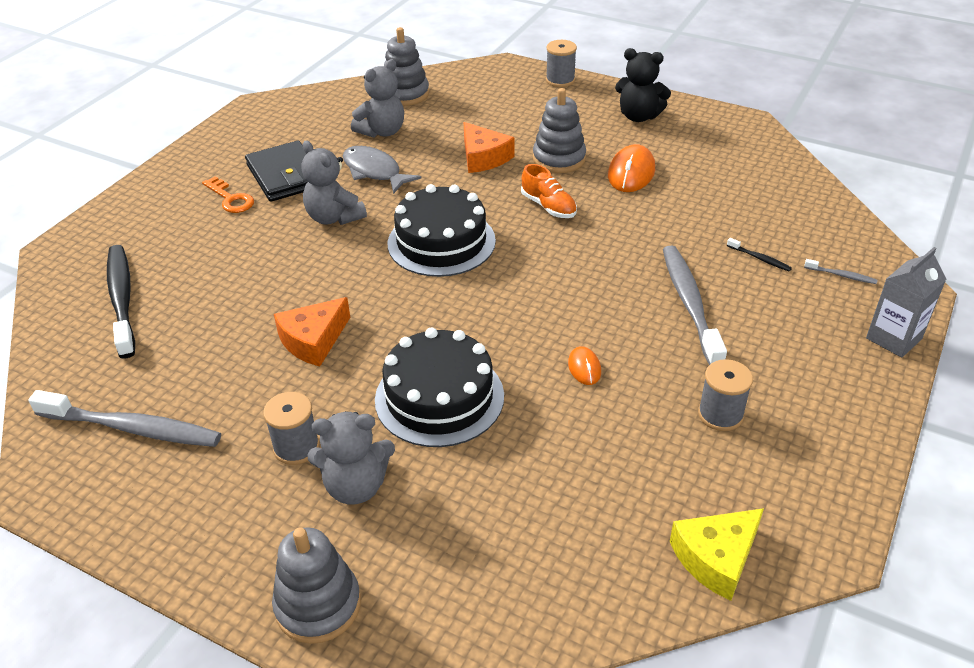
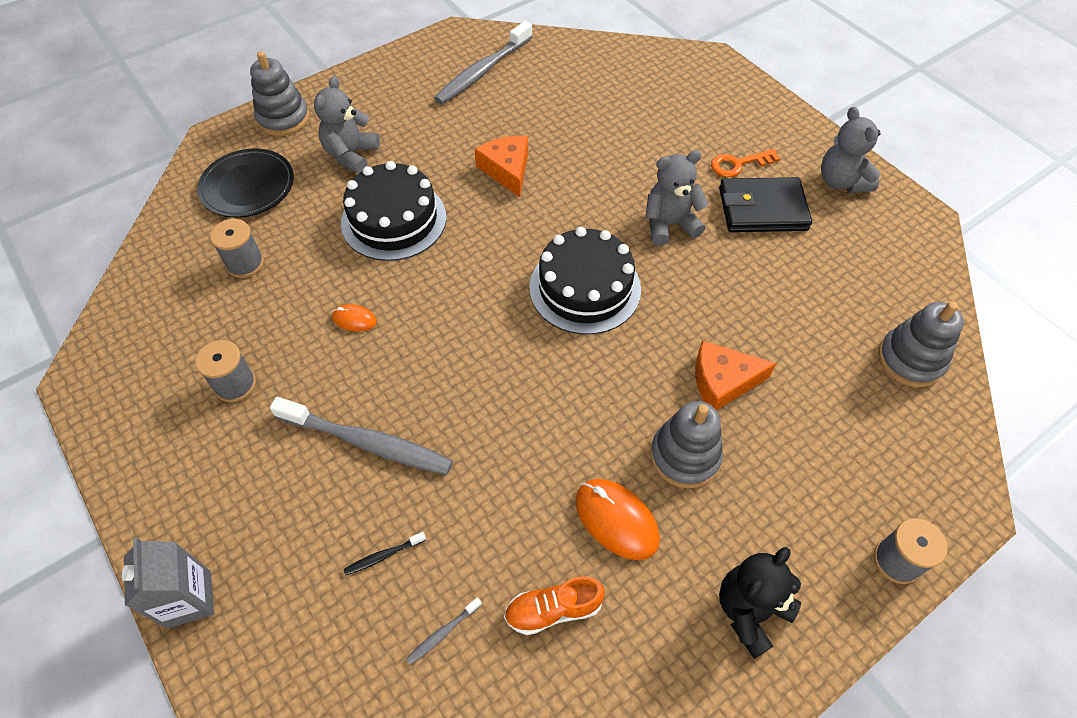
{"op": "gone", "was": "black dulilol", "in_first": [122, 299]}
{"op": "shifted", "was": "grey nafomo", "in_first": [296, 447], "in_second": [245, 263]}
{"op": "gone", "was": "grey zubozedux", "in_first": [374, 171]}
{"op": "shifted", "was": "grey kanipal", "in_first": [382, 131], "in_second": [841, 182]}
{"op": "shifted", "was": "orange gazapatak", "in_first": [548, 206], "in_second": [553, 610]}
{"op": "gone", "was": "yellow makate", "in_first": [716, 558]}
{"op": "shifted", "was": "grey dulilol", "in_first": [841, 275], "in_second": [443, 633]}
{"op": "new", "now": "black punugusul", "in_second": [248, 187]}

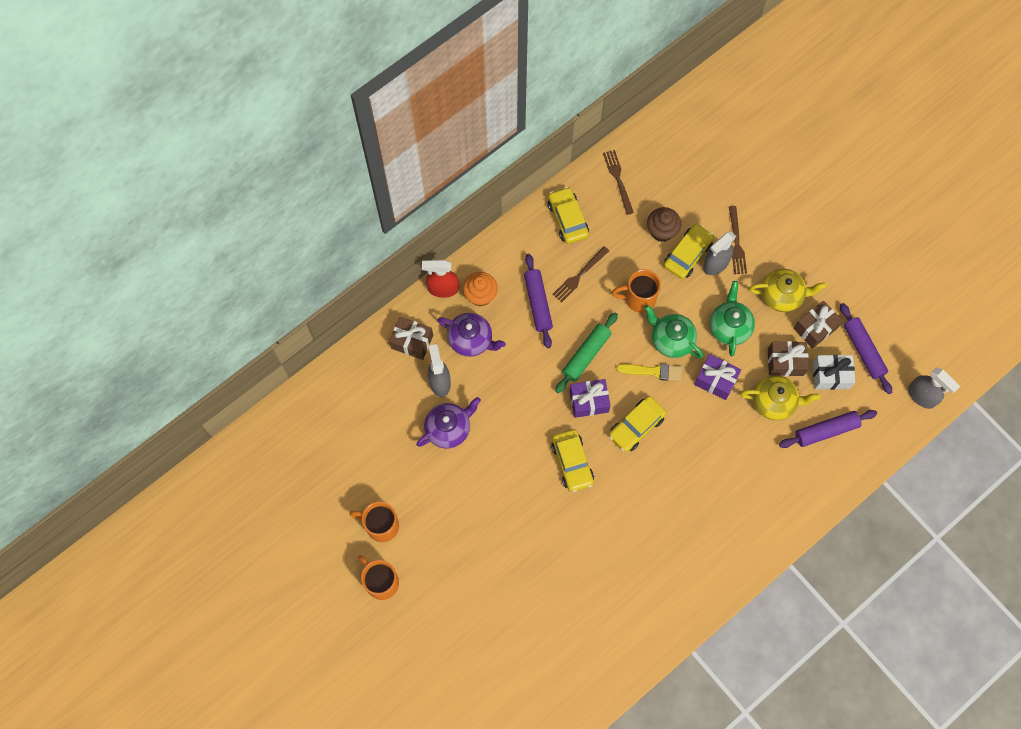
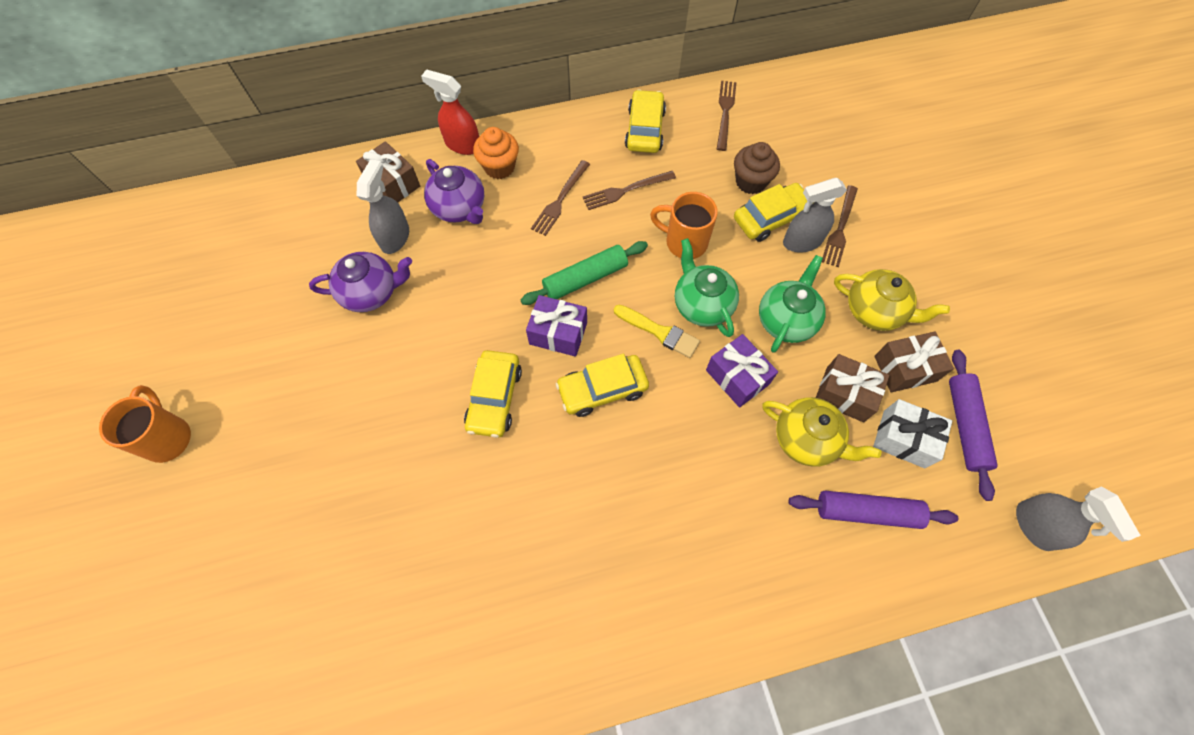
{"op": "gone", "was": "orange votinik", "in_first": [381, 525]}
{"op": "swapped", "was": "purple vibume", "now": "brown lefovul", "in_first": [538, 303], "in_second": [560, 200]}

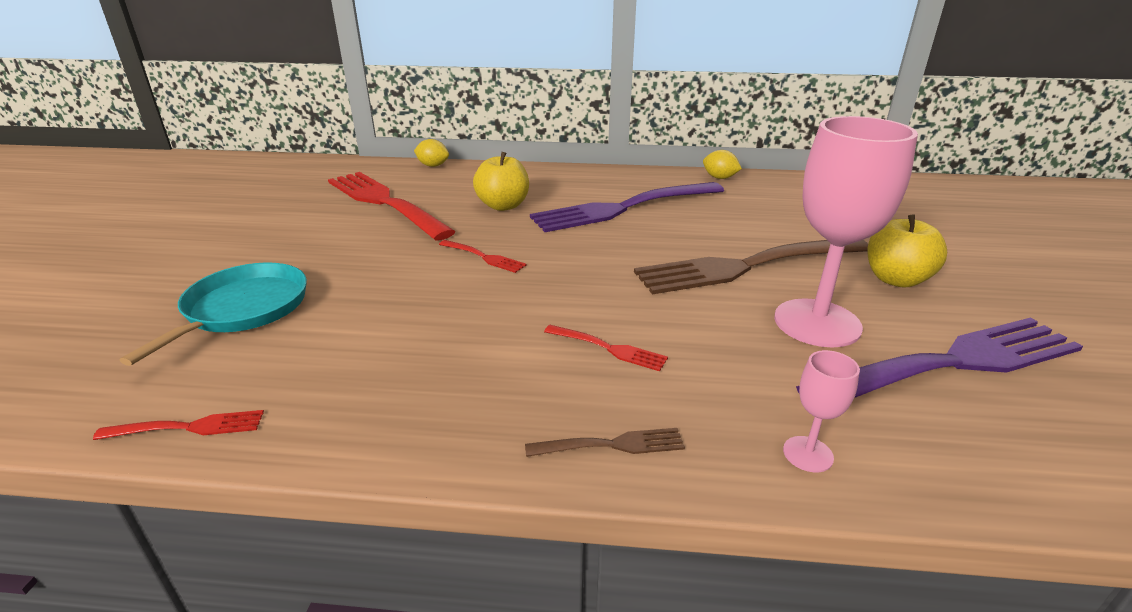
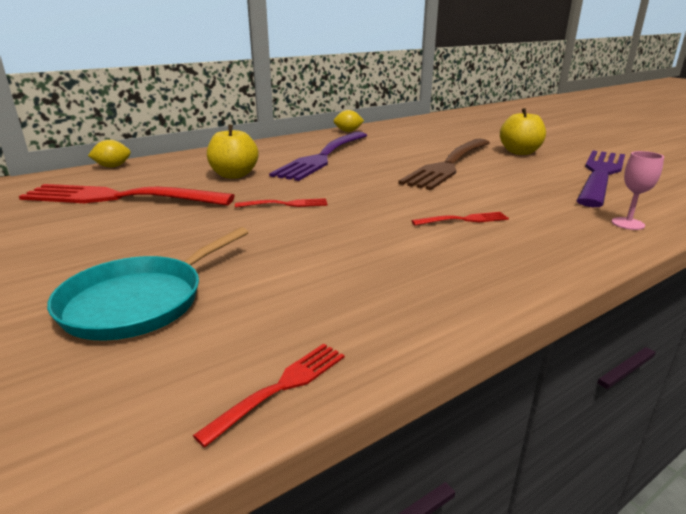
{"op": "rotated", "was": "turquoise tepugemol", "in_first": [242, 309], "in_second": [139, 301], "clockwise": -120}
{"op": "gone", "was": "brown lefovul", "in_first": [610, 445]}
{"op": "gone", "was": "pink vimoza", "in_first": [817, 323]}

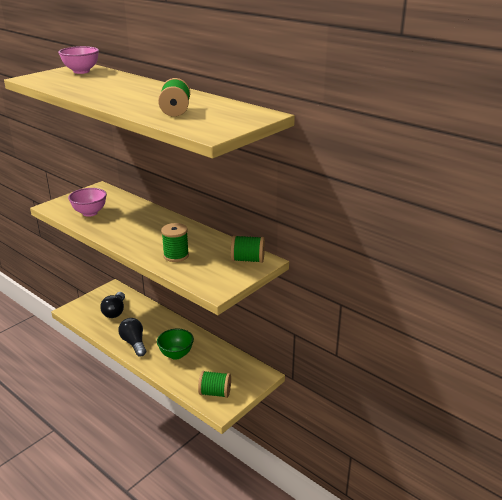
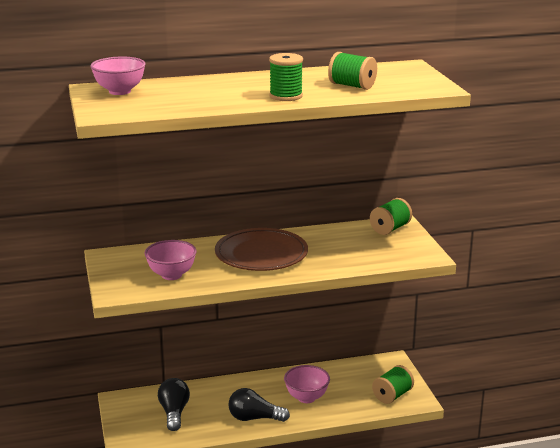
{"op": "rotated", "was": "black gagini", "in_first": [115, 311], "in_second": [174, 413], "clockwise": -135}
{"op": "repainted", "was": "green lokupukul", "now": "pink lokupukul", "in_first": [176, 354], "in_second": [306, 398]}
{"op": "shifted", "was": "green nafomo", "in_first": [176, 255], "in_second": [286, 96]}
{"op": "new", "now": "brown punugusul", "in_second": [261, 254]}

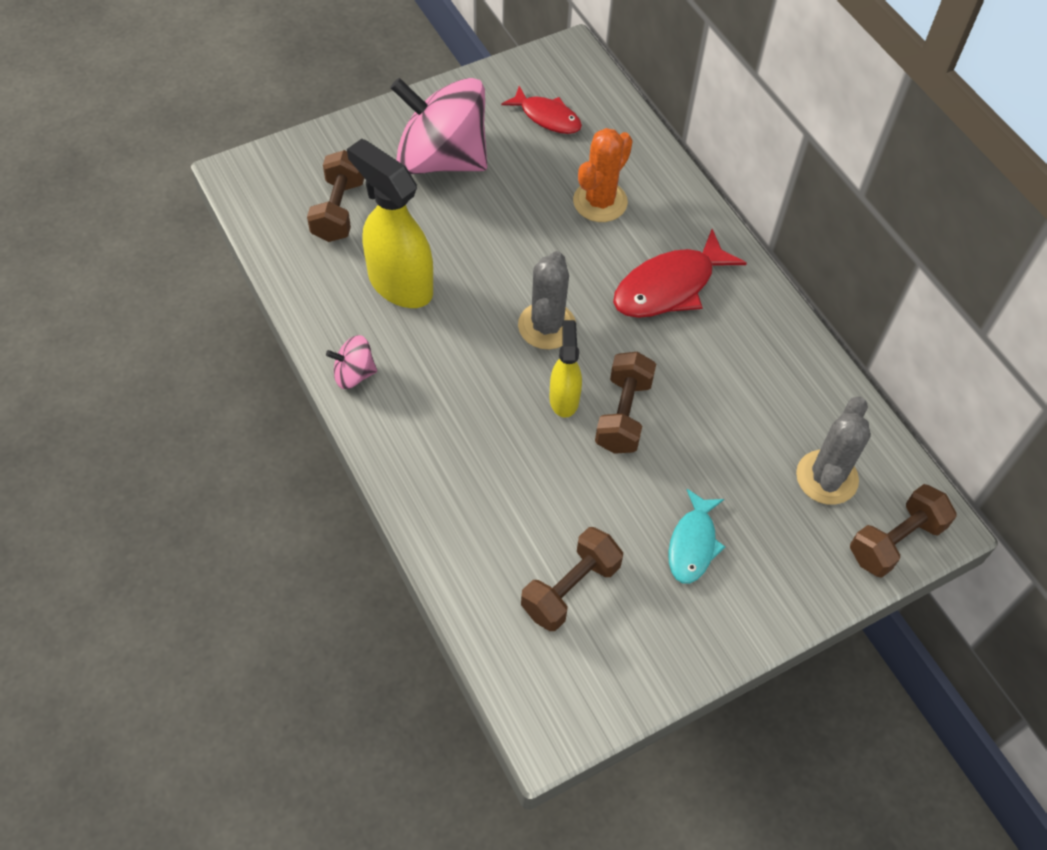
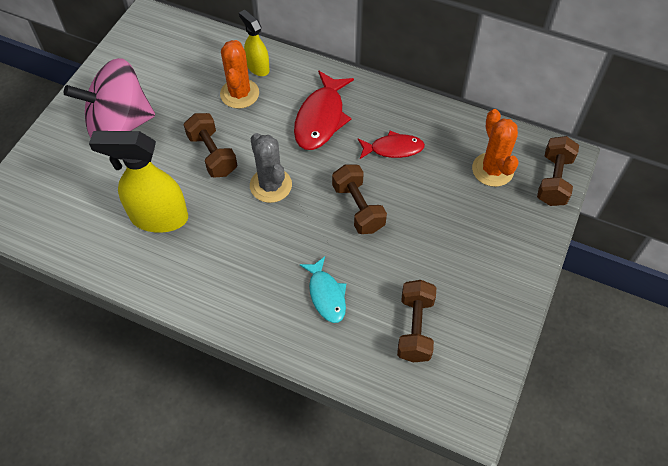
{"op": "shifted", "was": "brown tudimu", "in_first": [339, 210], "in_second": [212, 154]}
{"op": "gone", "was": "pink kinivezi", "in_first": [354, 374]}
{"op": "shifted", "was": "red zubozedux", "in_first": [547, 117], "in_second": [393, 149]}
{"op": "shifted", "was": "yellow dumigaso", "in_first": [564, 398], "in_second": [258, 67]}
{"op": "shifted", "was": "turquoise zubozedux", "in_first": [693, 544], "in_second": [326, 295]}
{"op": "repainted", "was": "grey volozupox", "now": "orange volozupox", "in_first": [827, 477], "in_second": [492, 170]}

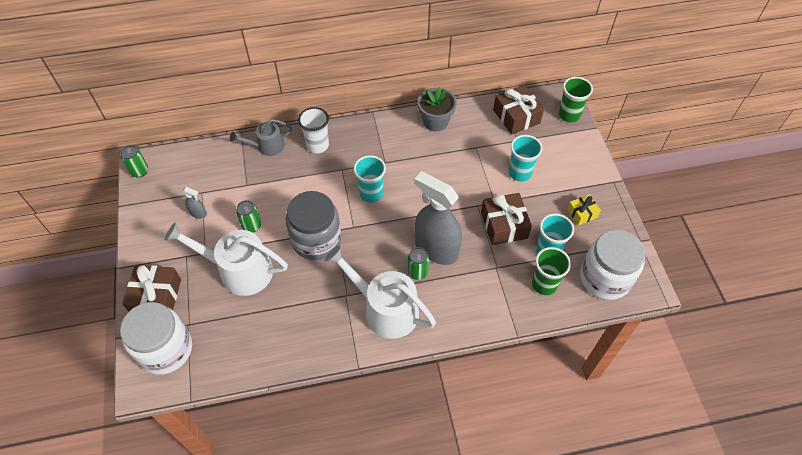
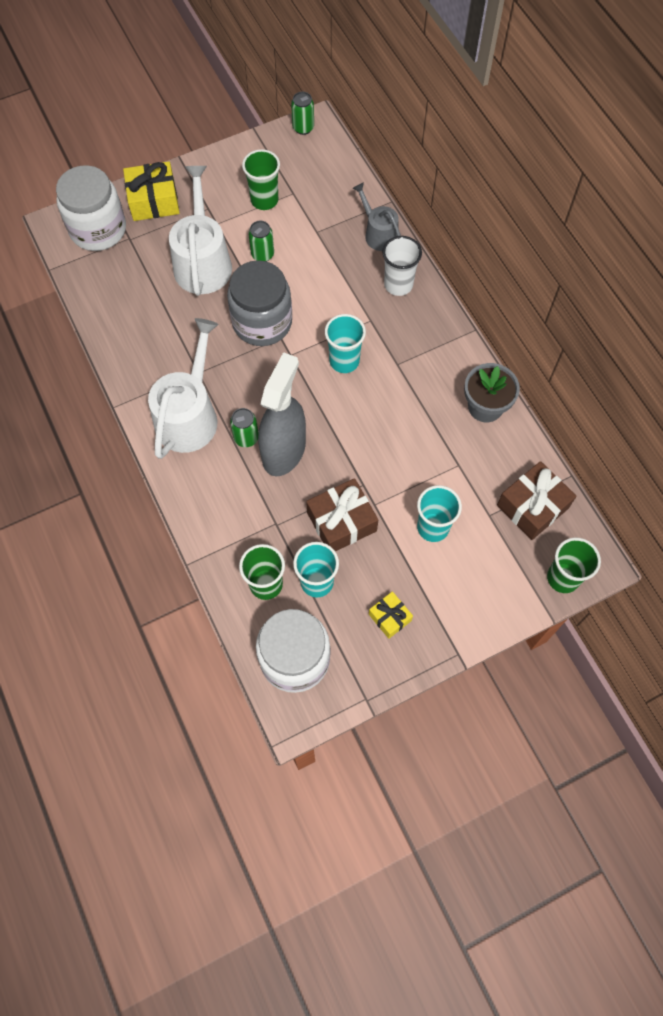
{"op": "repainted", "was": "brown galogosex", "now": "yellow galogosex", "in_first": [156, 297], "in_second": [154, 200]}
{"op": "swapped", "was": "grey dumigaso", "now": "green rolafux", "in_first": [198, 213], "in_second": [264, 200]}

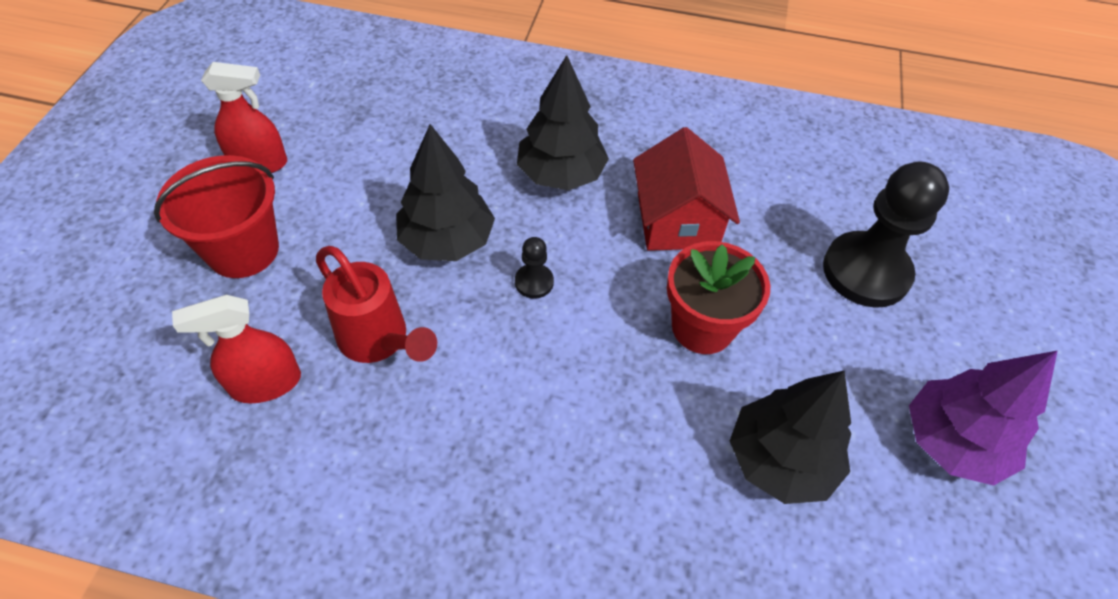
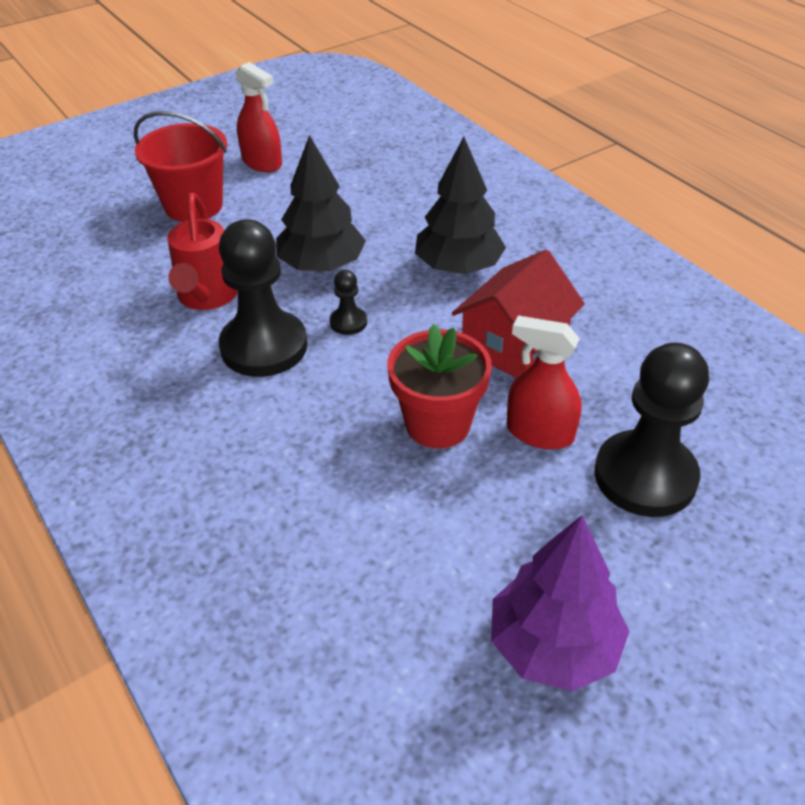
{"op": "shifted", "was": "red dumigaso", "in_first": [265, 383], "in_second": [539, 433]}
{"op": "gone", "was": "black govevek", "in_first": [780, 460]}
{"op": "new", "now": "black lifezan", "in_second": [264, 347]}

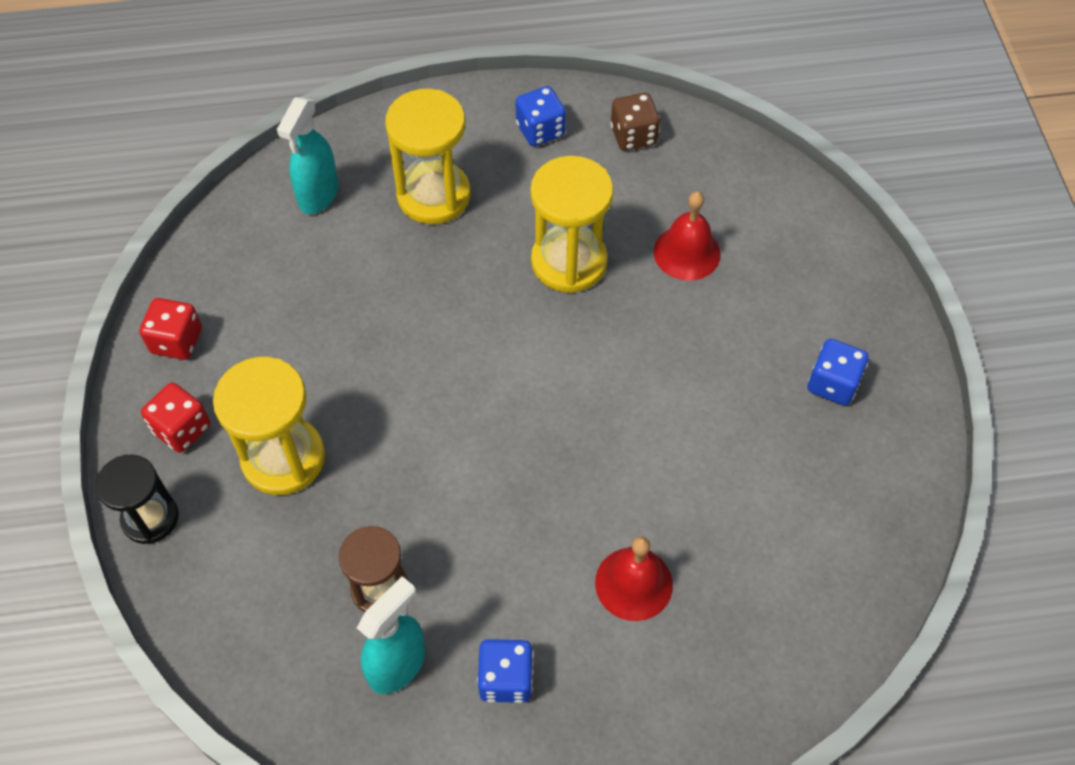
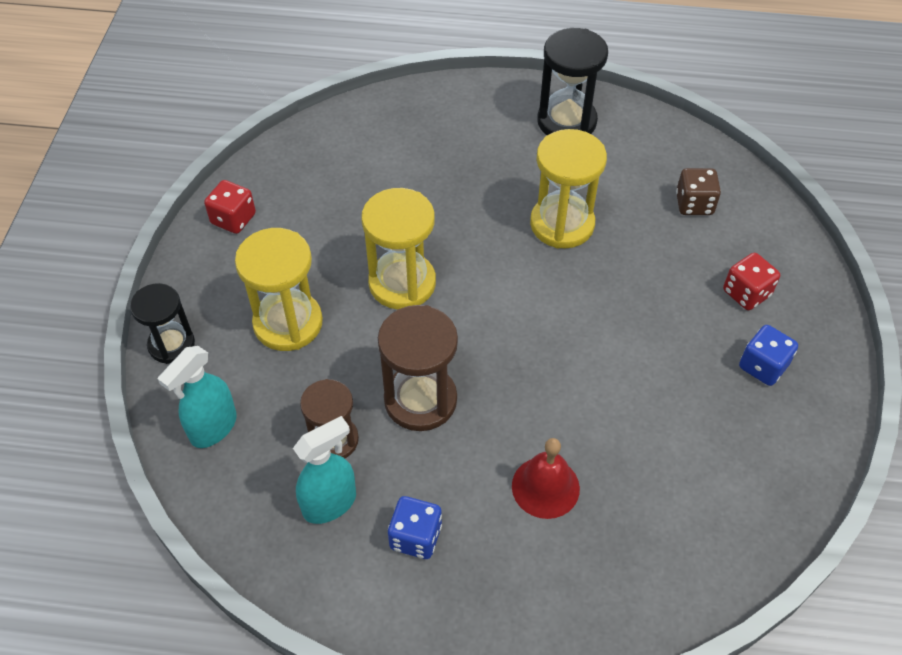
{"op": "shifted", "was": "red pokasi", "in_first": [182, 429], "in_second": [746, 293]}
{"op": "shifted", "was": "turquoise dumigaso", "in_first": [318, 195], "in_second": [213, 428]}
{"op": "shifted", "was": "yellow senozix", "in_first": [433, 195], "in_second": [402, 283]}
{"op": "swapped", "was": "blue pokasi", "now": "black senozix", "in_first": [540, 130], "in_second": [566, 121]}
{"op": "shifted", "was": "brown pokasi", "in_first": [633, 136], "in_second": [694, 204]}
{"op": "gone", "was": "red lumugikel", "in_first": [687, 252]}
{"op": "new", "now": "brown senozix", "in_second": [420, 400]}

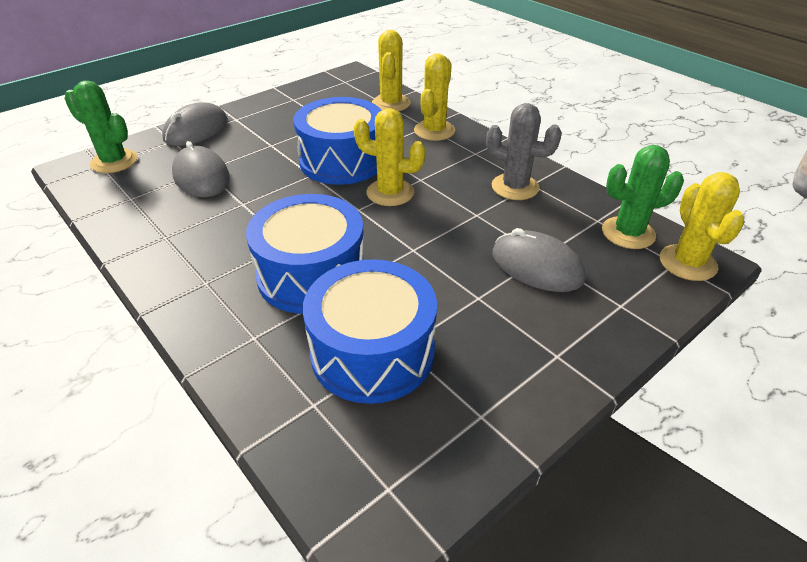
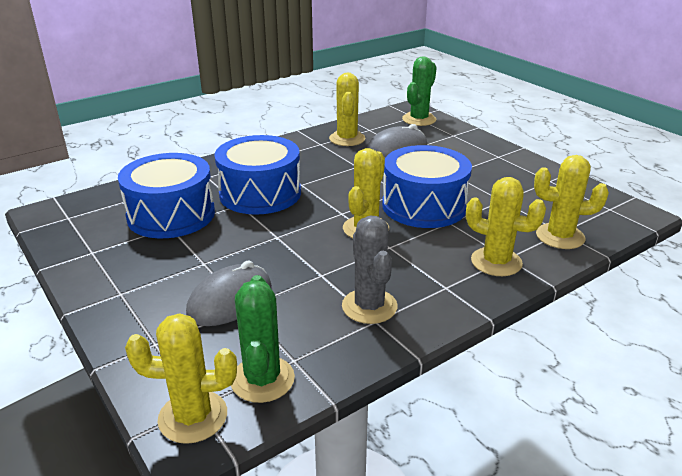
{"op": "gone", "was": "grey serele", "in_first": [196, 130]}
{"op": "rotated", "was": "grey volozupox", "in_first": [515, 187], "in_second": [369, 306], "clockwise": -45}
{"op": "new", "now": "yellow volozupox", "in_second": [347, 139]}

